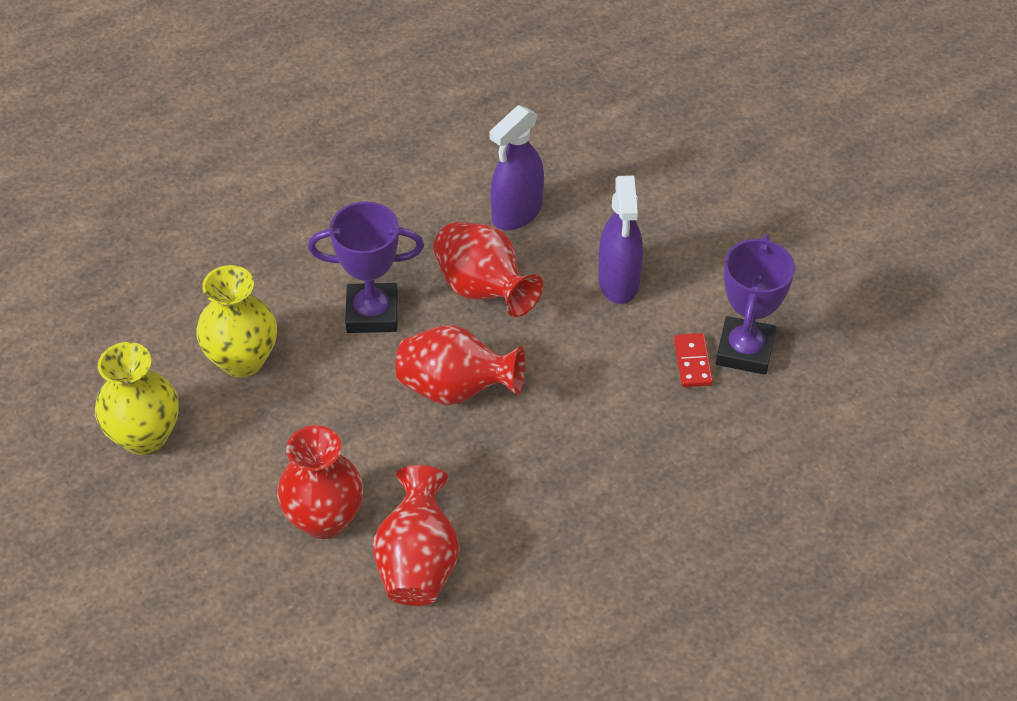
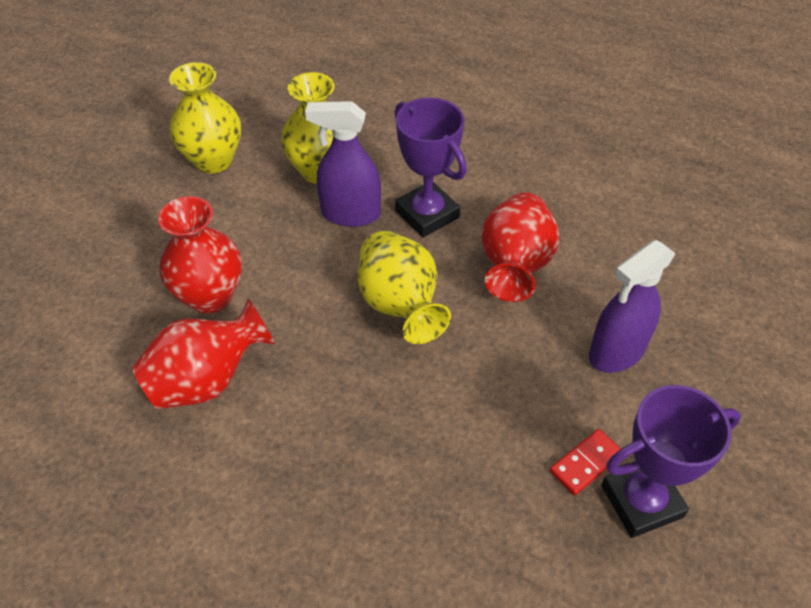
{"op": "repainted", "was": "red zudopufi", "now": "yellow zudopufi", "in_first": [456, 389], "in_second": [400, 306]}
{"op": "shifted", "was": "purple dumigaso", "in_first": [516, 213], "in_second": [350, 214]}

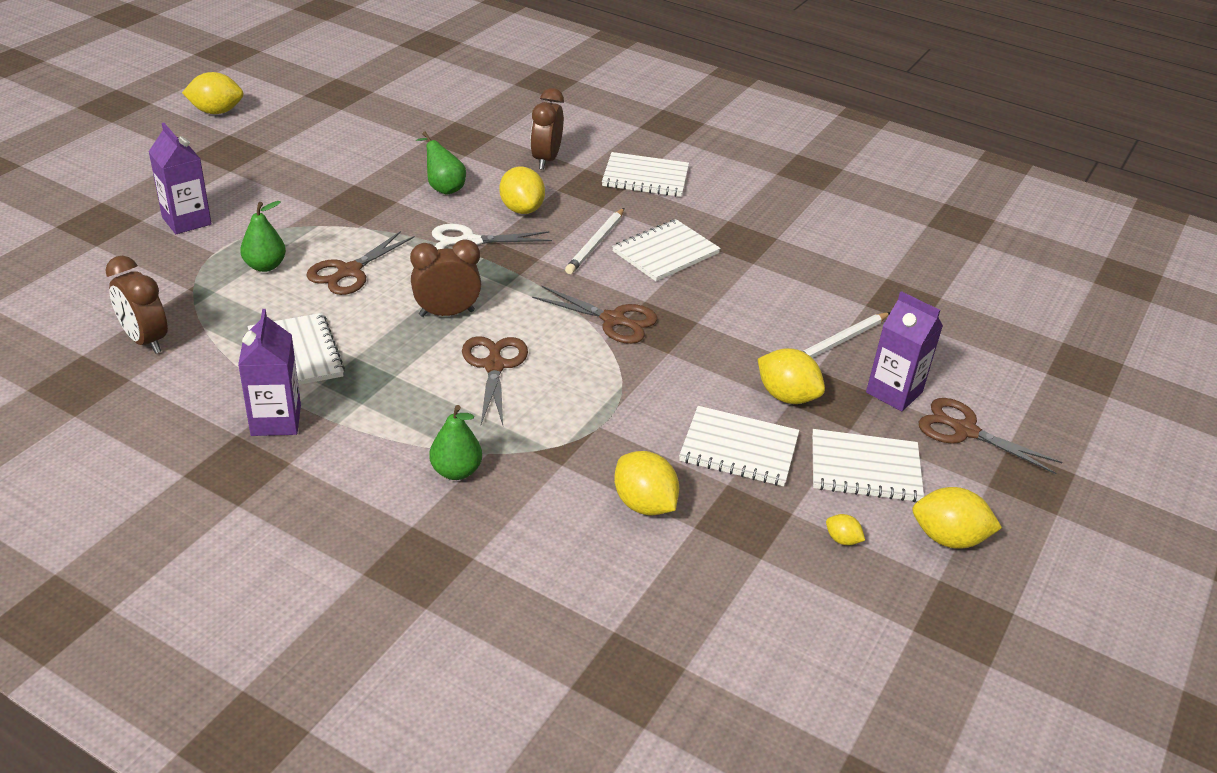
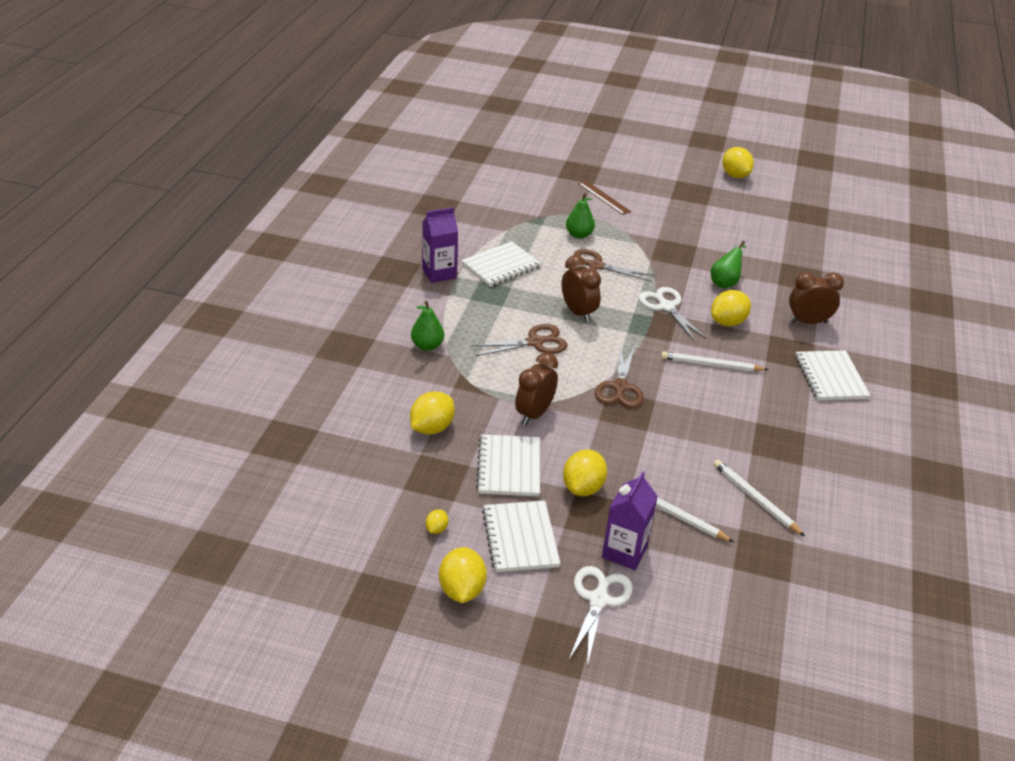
{"op": "shifted", "was": "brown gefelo", "in_first": [145, 340], "in_second": [534, 414]}
{"op": "swapped", "was": "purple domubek", "now": "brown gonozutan", "in_first": [186, 221], "in_second": [604, 197]}
{"op": "gone", "was": "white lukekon", "in_first": [665, 252]}
{"op": "repainted", "was": "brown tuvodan", "now": "white tuvodan", "in_first": [965, 431], "in_second": [598, 600]}
{"op": "new", "now": "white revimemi", "in_second": [755, 499]}

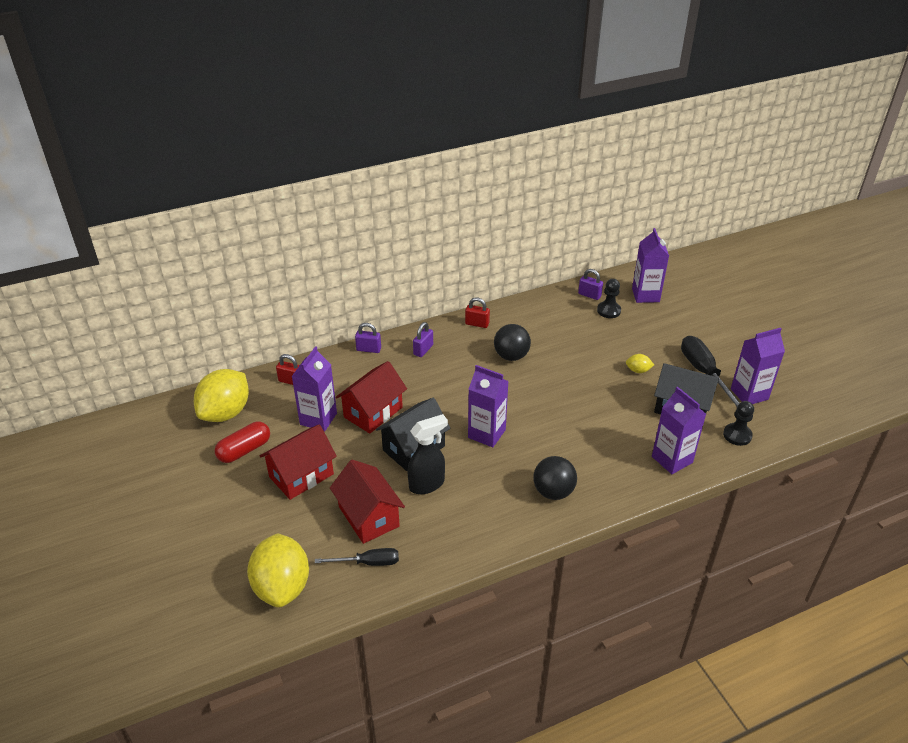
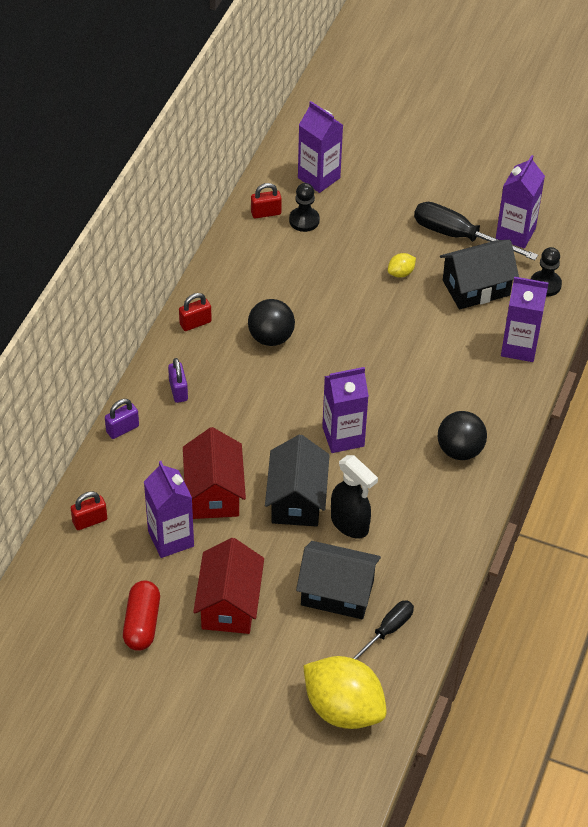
{"op": "gone", "was": "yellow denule", "in_first": [226, 413]}
{"op": "repainted", "was": "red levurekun", "now": "black levurekun", "in_first": [369, 516], "in_second": [337, 592]}
{"op": "rotated", "was": "black dumigaso", "in_first": [427, 484], "in_second": [350, 524], "clockwise": 120}
{"op": "repainted", "was": "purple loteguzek", "now": "red loteguzek", "in_first": [589, 295], "in_second": [266, 213]}

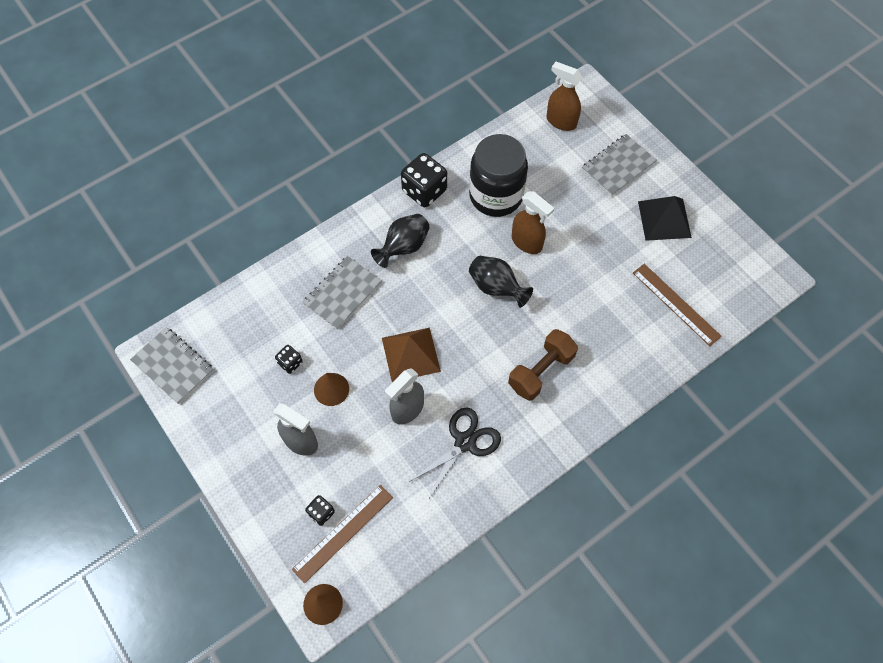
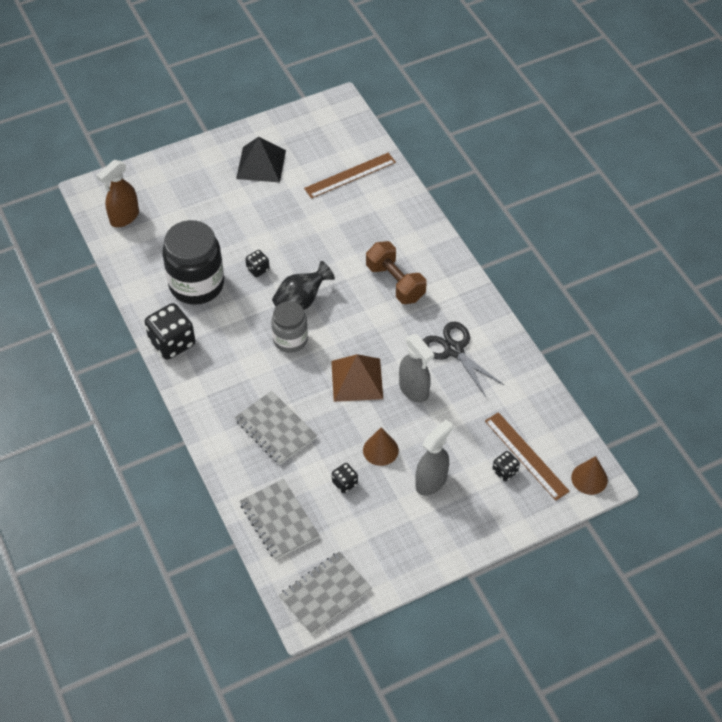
{"op": "gone", "was": "black zudopufi", "in_first": [403, 247]}
{"op": "swapped", "was": "brown dumigaso", "now": "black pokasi", "in_first": [527, 243], "in_second": [258, 269]}
{"op": "shifted", "was": "grey lukekon", "in_first": [618, 166], "in_second": [279, 520]}
{"op": "new", "now": "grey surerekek", "in_second": [290, 340]}

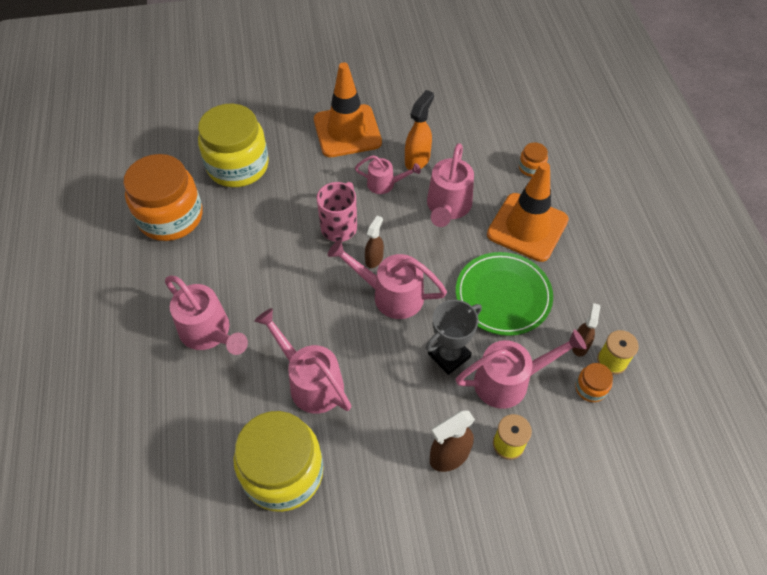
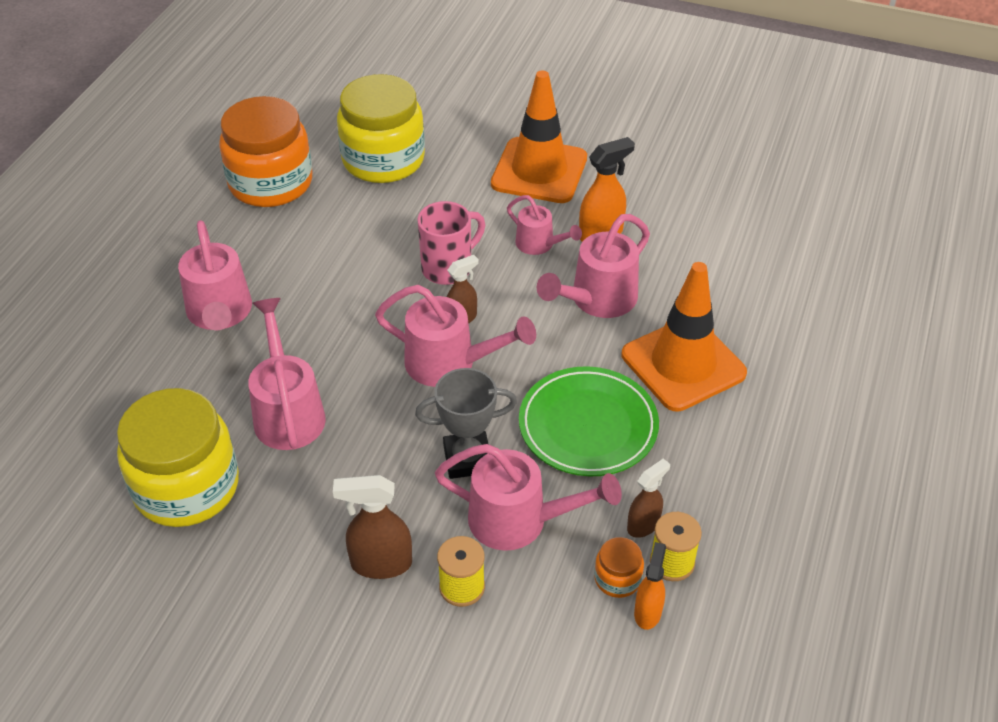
{"op": "rotated", "was": "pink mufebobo", "in_first": [390, 294], "in_second": [450, 364], "clockwise": 150}
{"op": "gone", "was": "orange surerekek", "in_first": [531, 167]}
{"op": "new", "now": "orange dumigaso", "in_second": [648, 612]}

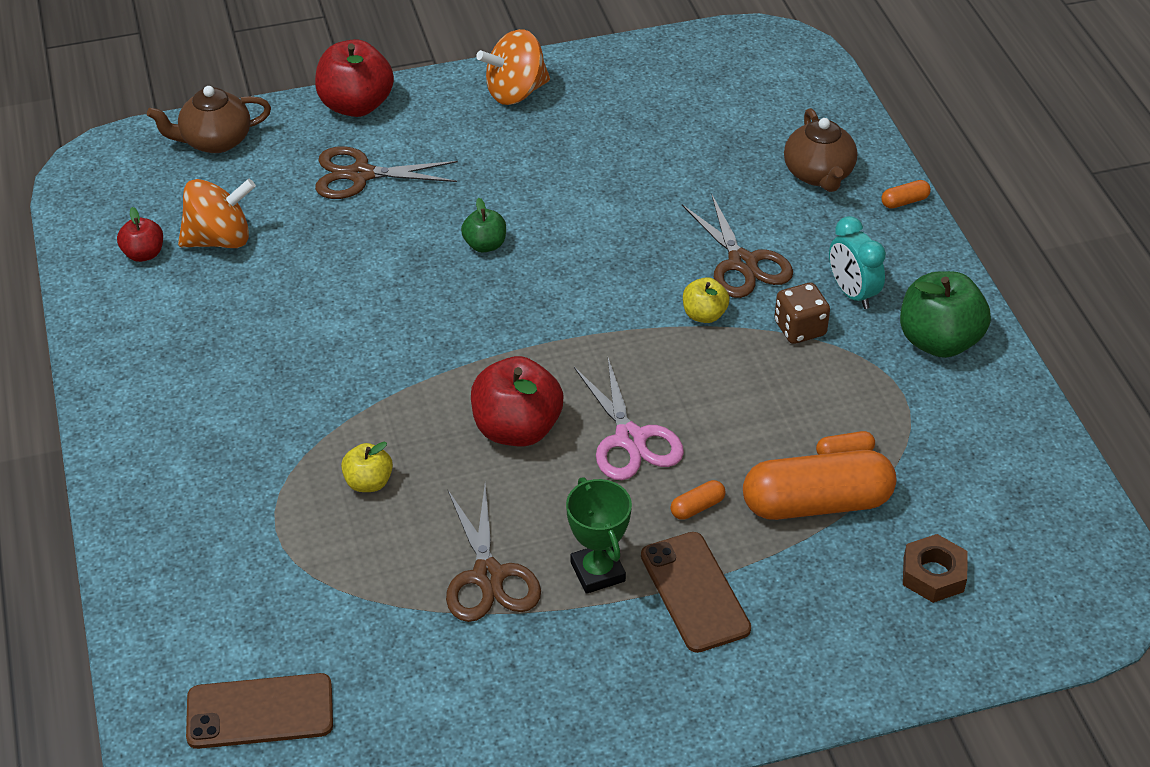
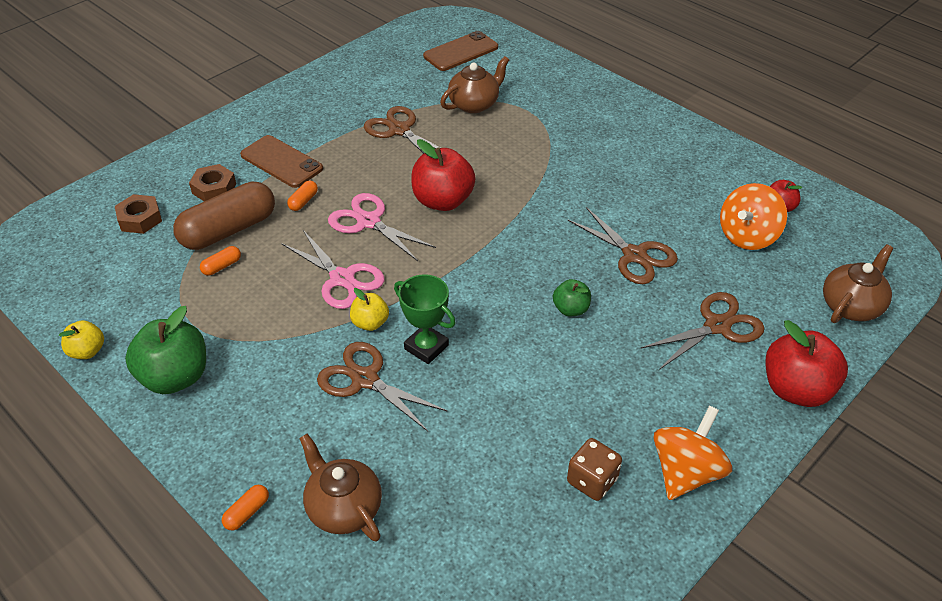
{"op": "shifted", "was": "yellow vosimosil", "in_first": [368, 482], "in_second": [87, 351]}
{"op": "shifted", "was": "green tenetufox", "in_first": [597, 572], "in_second": [426, 347]}
{"op": "repainted", "was": "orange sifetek", "now": "brown sifetek", "in_first": [816, 503], "in_second": [229, 230]}
{"op": "shifted", "was": "brown pokasi", "in_first": [800, 328], "in_second": [592, 480]}
{"op": "gone", "was": "turquoise gefelo", "in_first": [852, 293]}
{"op": "new", "now": "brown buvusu", "in_second": [214, 188]}
{"op": "new", "now": "pink tuvodan", "in_second": [342, 278]}
{"op": "new", "now": "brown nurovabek", "in_second": [474, 104]}
{"op": "new", "now": "brown tuvodan", "in_second": [634, 255]}

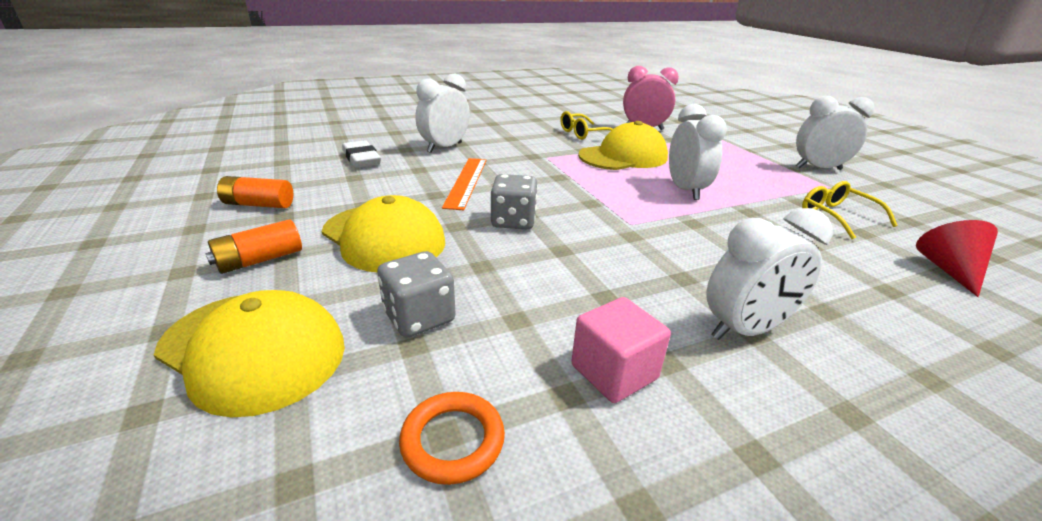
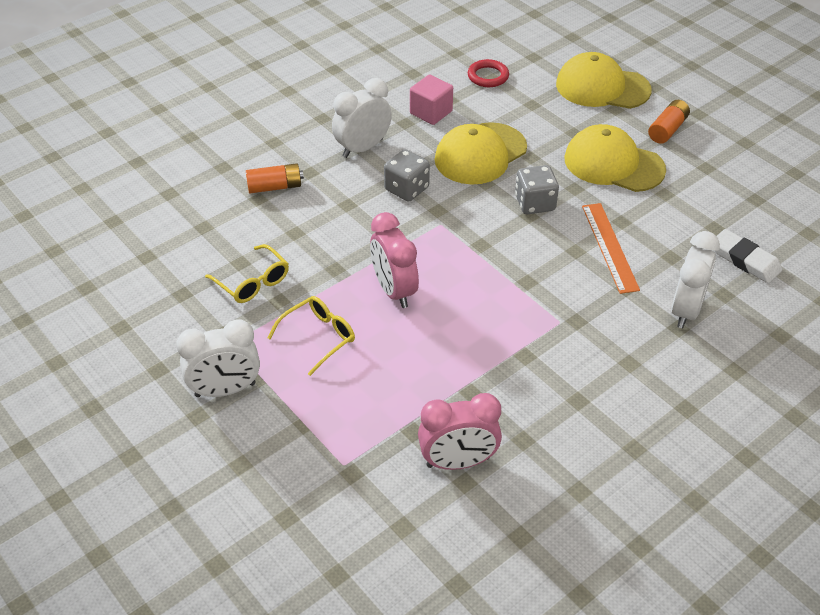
{"op": "shifted", "was": "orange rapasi", "in_first": [258, 204], "in_second": [275, 187]}
{"op": "shifted", "was": "grey pokasi", "in_first": [419, 317], "in_second": [406, 189]}
{"op": "repainted", "was": "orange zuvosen", "now": "red zuvosen", "in_first": [453, 440], "in_second": [488, 76]}
{"op": "shifted", "was": "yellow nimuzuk", "in_first": [583, 133], "in_second": [319, 337]}
{"op": "shifted", "was": "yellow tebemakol", "in_first": [623, 156], "in_second": [480, 154]}
{"op": "repainted", "was": "white gefelo", "now": "pink gefelo", "in_first": [685, 190], "in_second": [394, 290]}
{"op": "gone", "was": "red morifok", "in_first": [948, 270]}

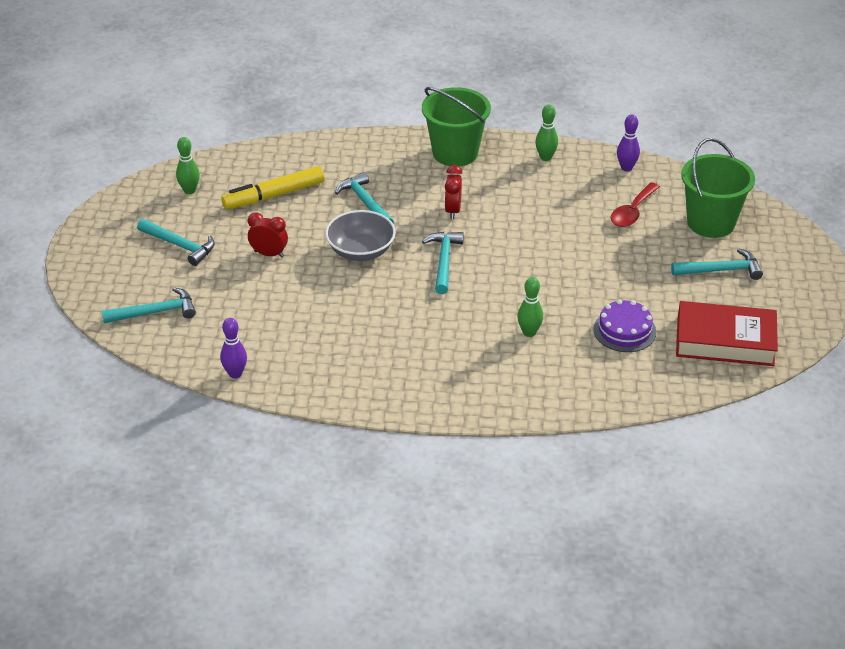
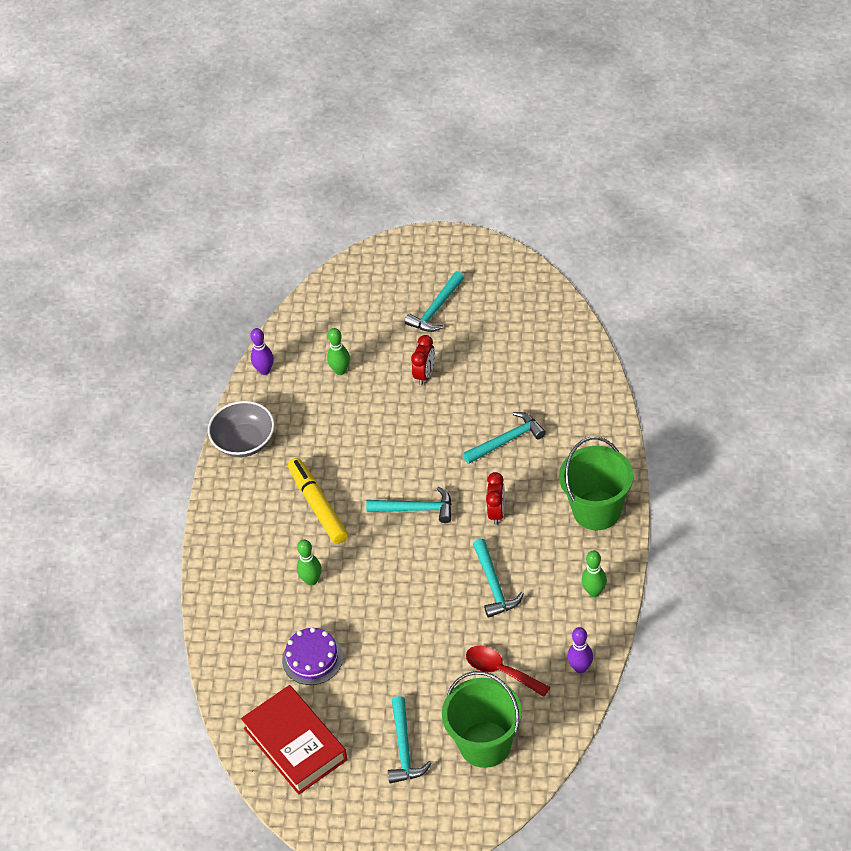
{"op": "shifted", "was": "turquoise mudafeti", "in_first": [155, 312], "in_second": [494, 585]}
{"op": "shifted", "was": "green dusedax", "in_first": [189, 190], "in_second": [340, 370]}
{"op": "shifted", "was": "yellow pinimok", "in_first": [274, 195], "in_second": [318, 506]}
{"op": "shifted", "was": "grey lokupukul", "in_first": [361, 251], "in_second": [244, 441]}
{"op": "rotated", "was": "red gefelo", "in_first": [453, 210], "in_second": [496, 512], "clockwise": 90}
{"op": "rotated", "was": "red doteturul", "in_first": [725, 341], "in_second": [295, 744], "clockwise": -45}

